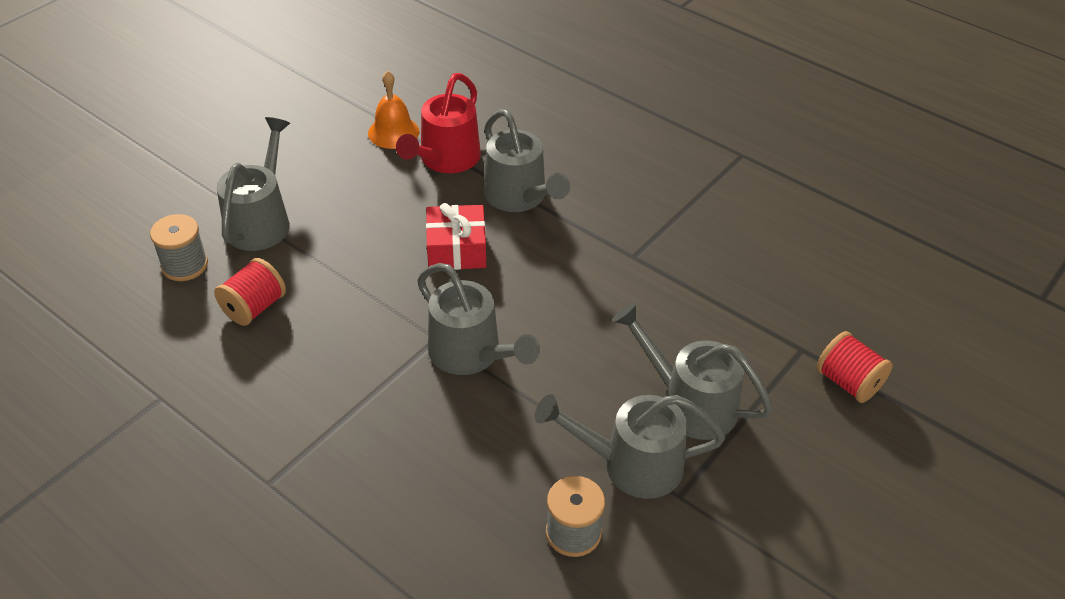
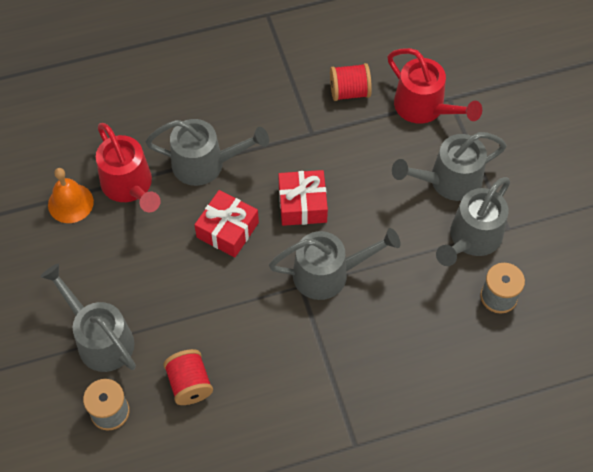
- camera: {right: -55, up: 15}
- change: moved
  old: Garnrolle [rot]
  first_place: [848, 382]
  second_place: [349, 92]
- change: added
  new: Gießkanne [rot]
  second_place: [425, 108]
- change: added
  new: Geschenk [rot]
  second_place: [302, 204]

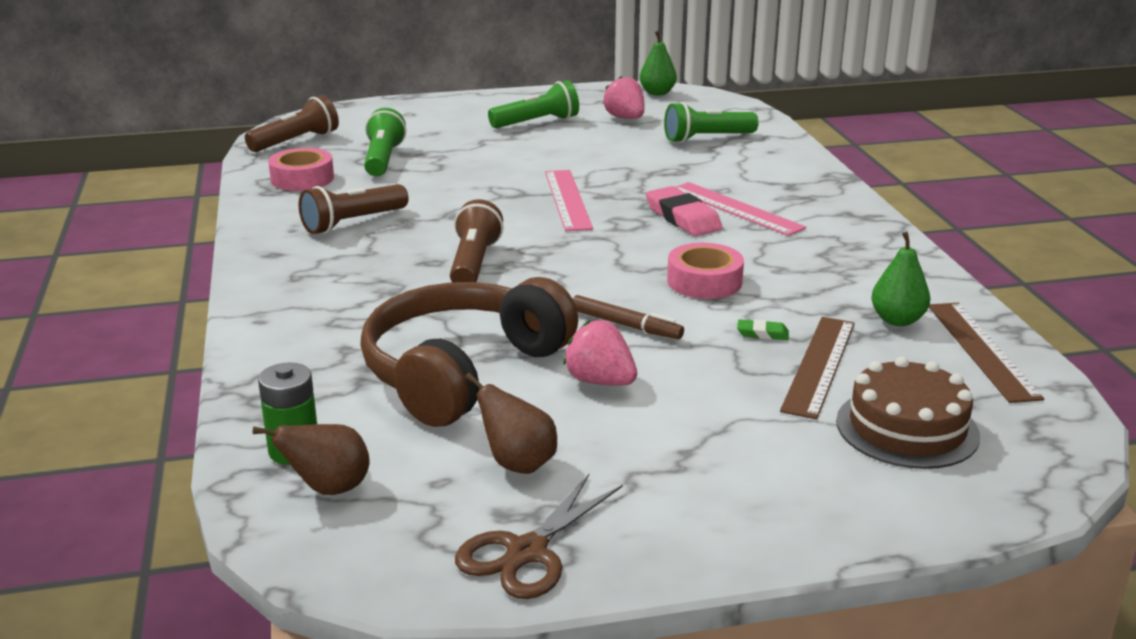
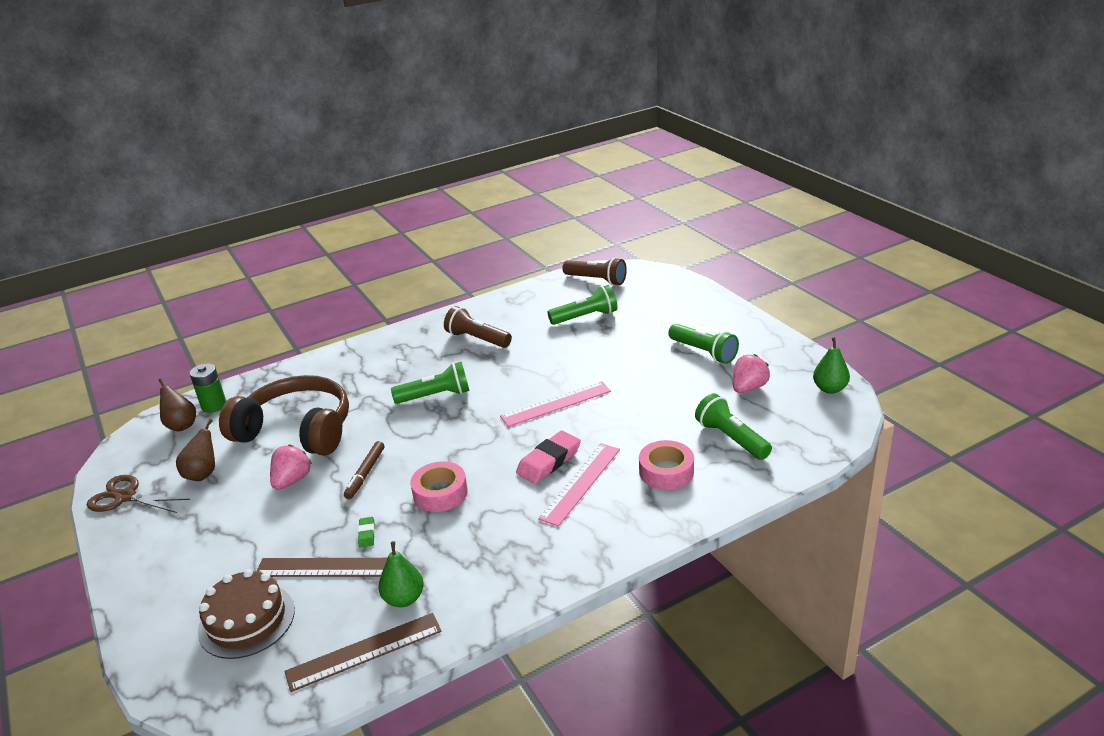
- camera: {right: 75, up: 5}
- change: moved
  old: Klebeband [rosa]
  first_place: [302, 179]
  second_place: [666, 471]
- change: recoloured
  old: Taschenlampe [braun]
  new: Taschenlampe [grün]
  first_place: [474, 263]
  second_place: [436, 396]

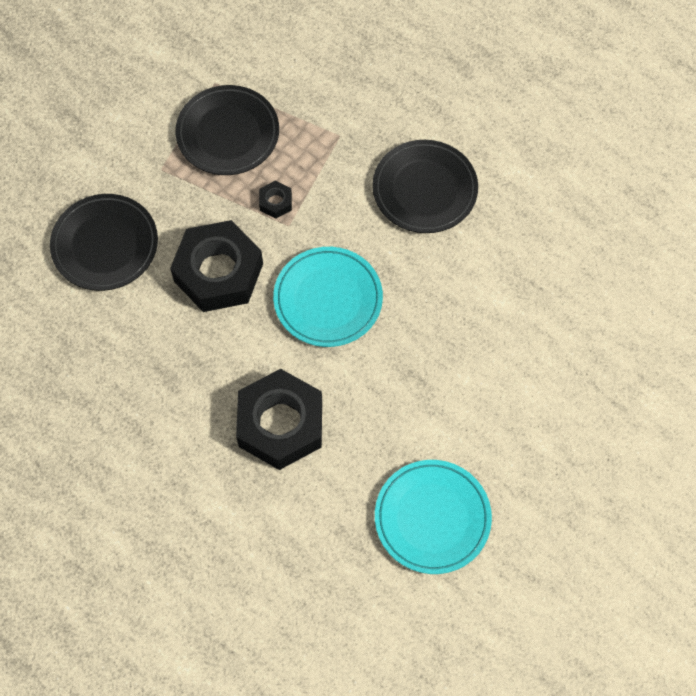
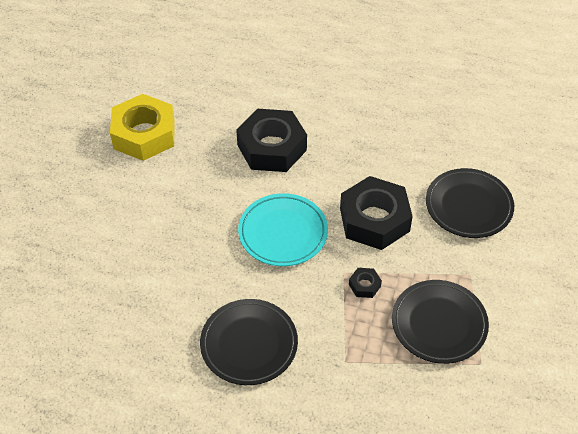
- camera: {right: 155, up: -15}
- change: replaced
  old: Teller [türkis]
  new: Sechskantmutter [gelb]
  first_place: [432, 518]
  second_place: [144, 134]

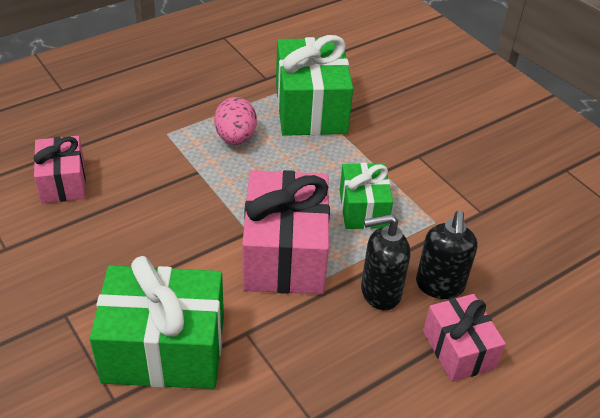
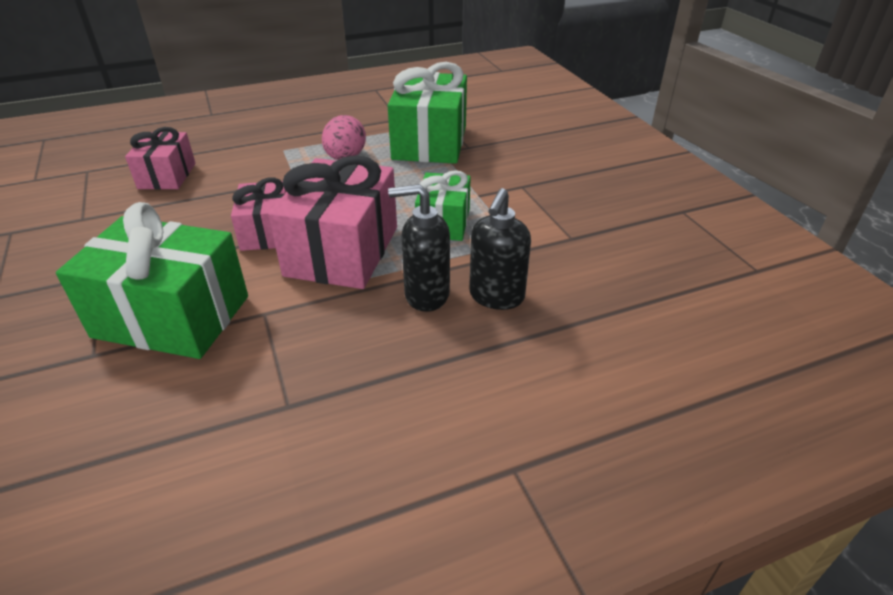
- camera: {right: 15, up: -5}
- change: moved
  old: Geschenk [rosa]
  first_place: [458, 349]
  second_place: [267, 232]

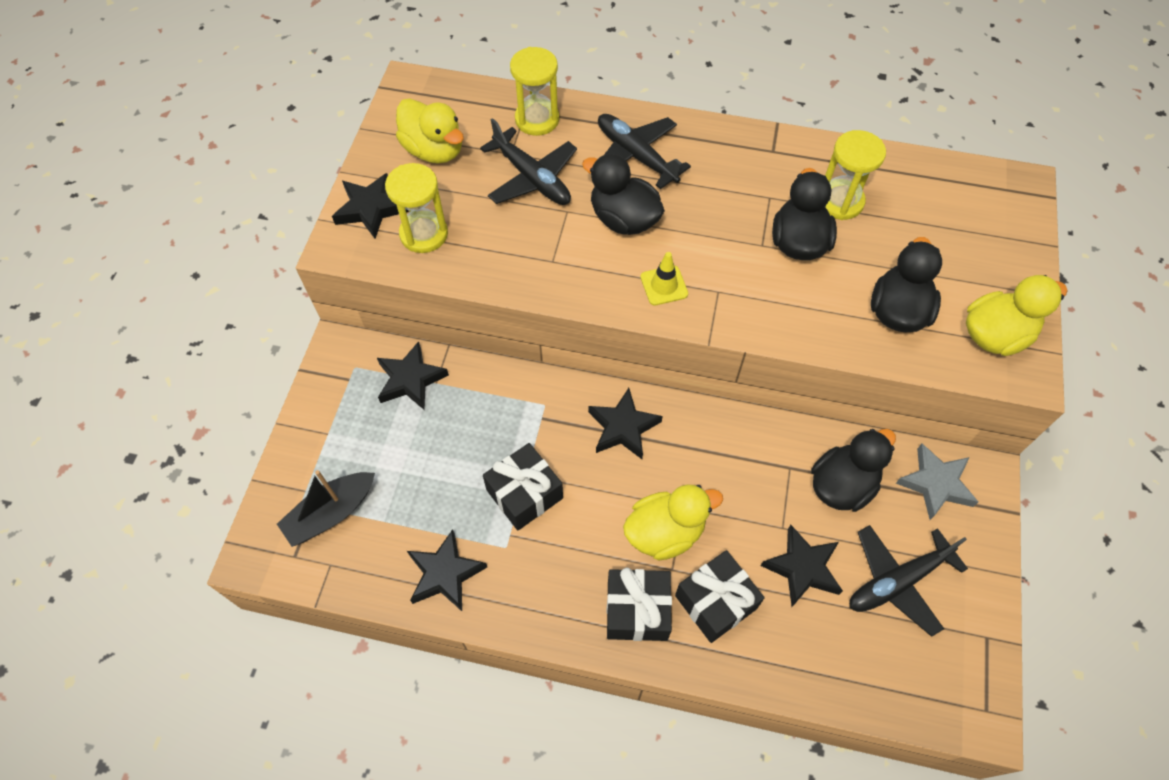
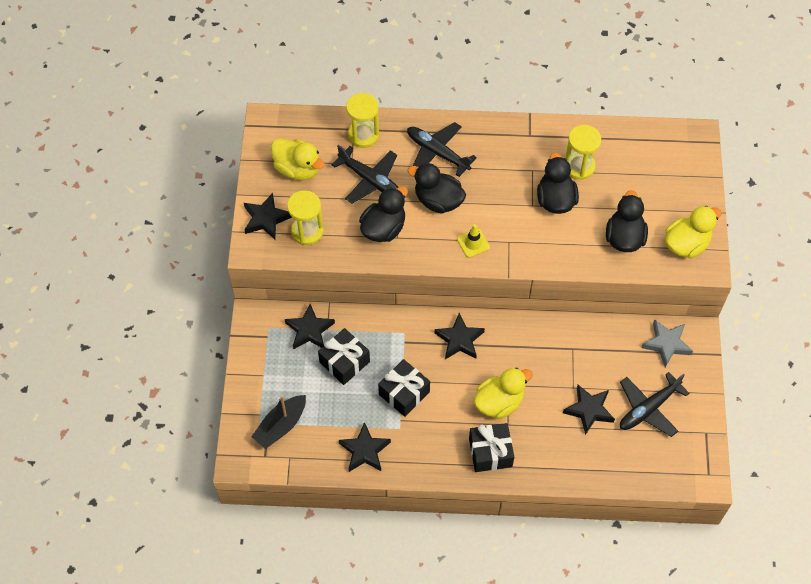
- camera: {right: -10, up: 0}
- change: moved
  old: Ente [schwarz]
  first_place: [842, 485]
  second_place: [383, 228]
- change: moved
  old: Geschenk [schwarz]
  first_place: [715, 602]
  second_place: [344, 362]

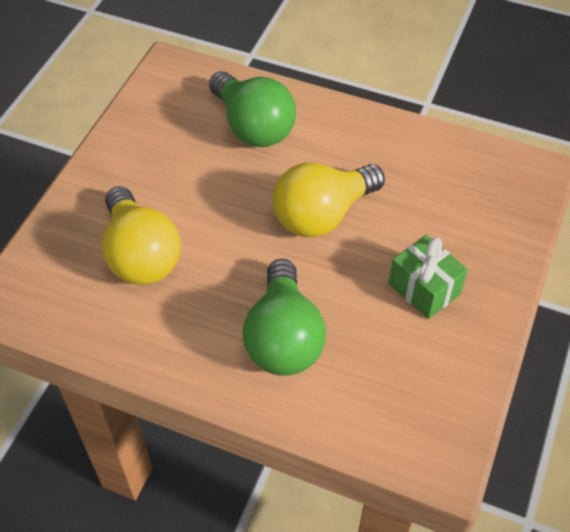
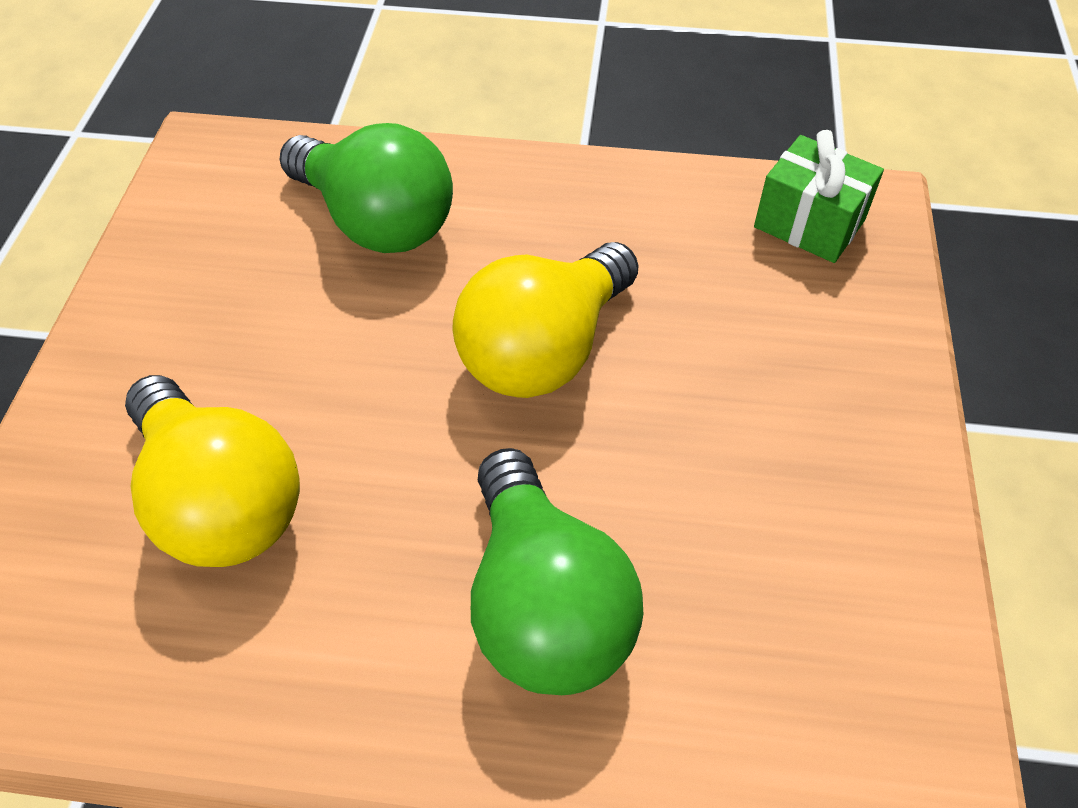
- camera: {right: -15, up: 0}
- change: moved
  old: Geschenk [grün]
  first_place: [424, 289]
  second_place: [809, 224]

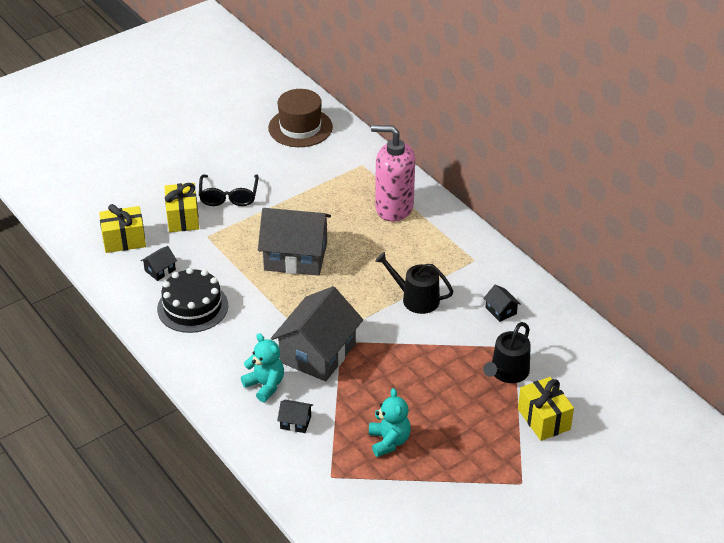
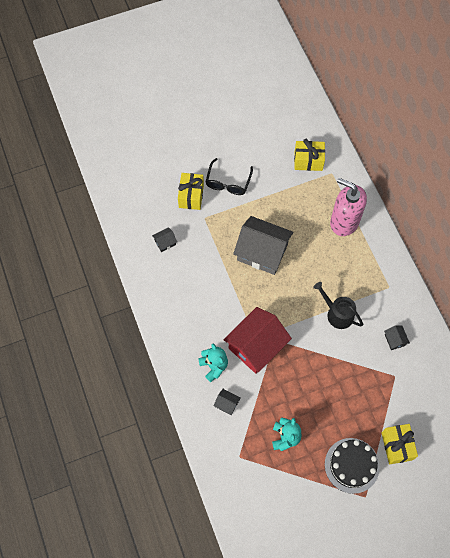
- camera: {right: 15, up: 25}
- change: removed
  old: Hut [braun]
  first_place: [300, 127]
- change: moved
  old: Geschenk [gelb]
  first_place: [124, 240]
  second_place: [308, 161]
- change: moved
  old: Kuchen [schwarz]
  first_place: [192, 307]
  second_place: [351, 465]
- change: recoloured
  old: Haus [grau]
  new: Haus [rot]
  first_place: [318, 353]
  second_place: [256, 346]
- change: removed
  old: Gießkanne [schwarz]
  first_place: [507, 372]

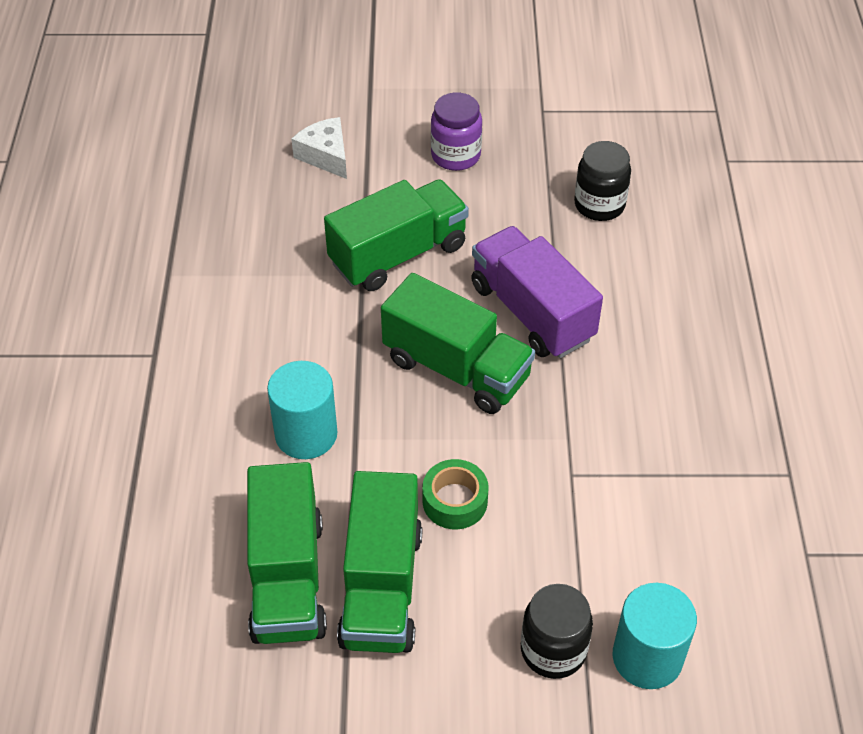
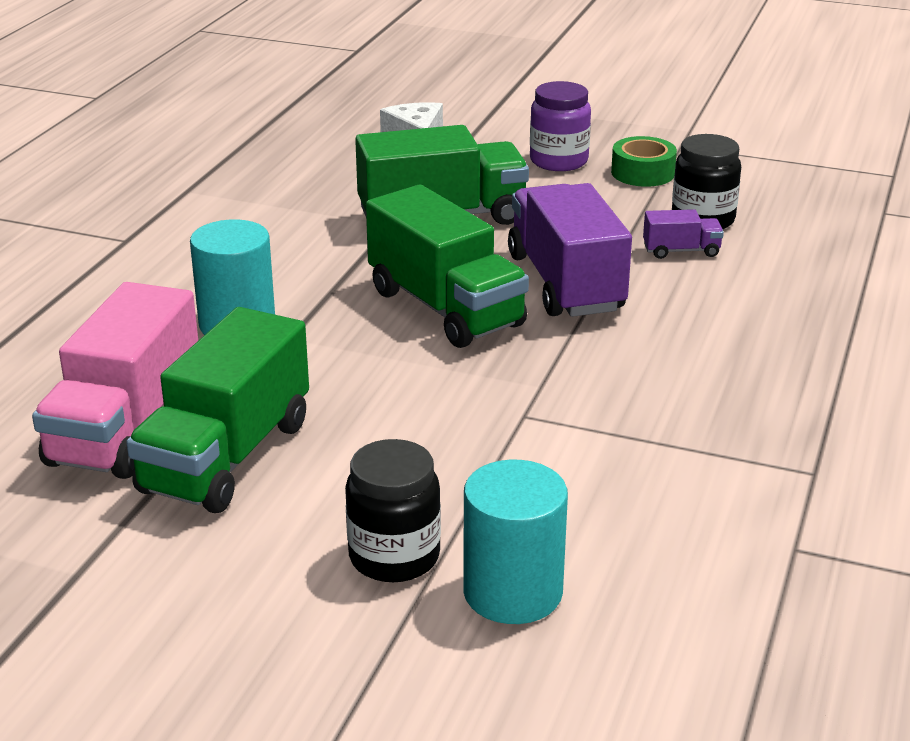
- camera: {right: 20, up: -20}
- change: moved
  old: Klebeband [grün]
  first_place: [455, 501]
  second_place: [642, 173]
- change: recoloured
  old: Lastwagen [grün]
  new: Lastwagen [rosa]
  first_place: [287, 578]
  second_place: [126, 426]
- change: added
  new: Lastwagen [lila]
  second_place: [681, 251]

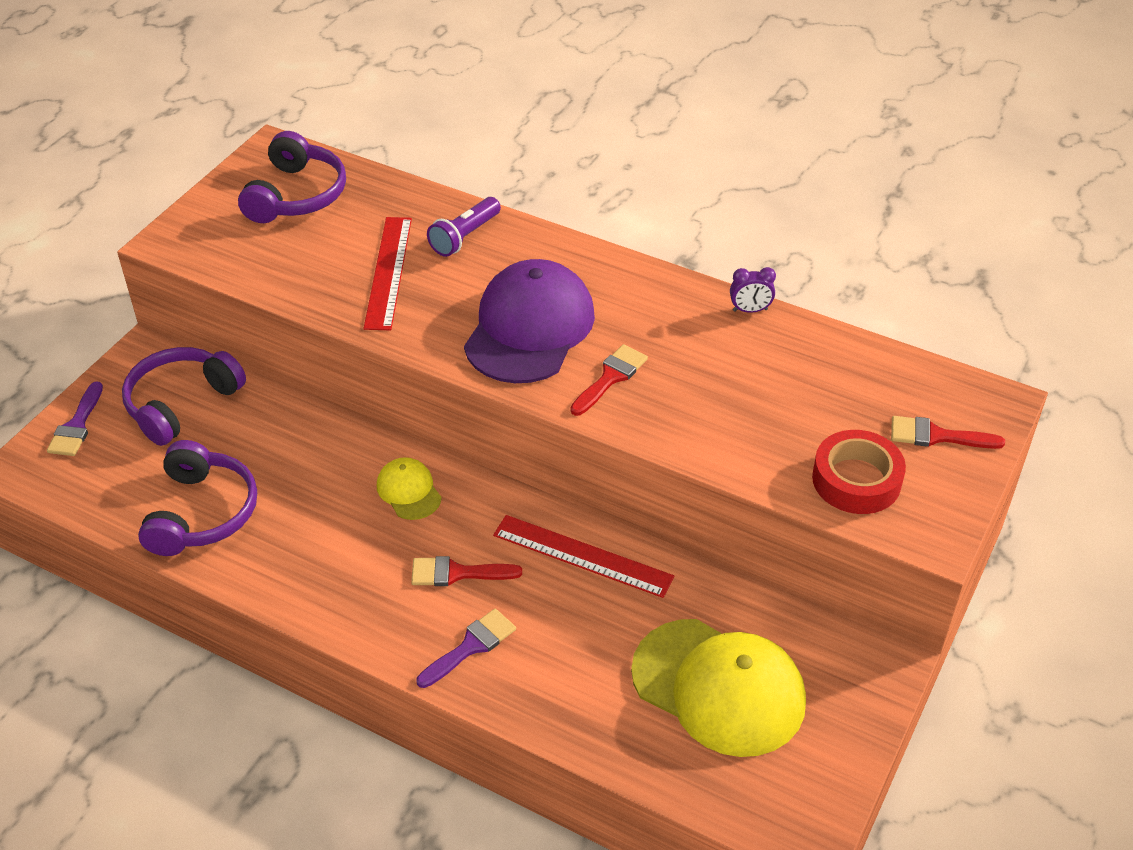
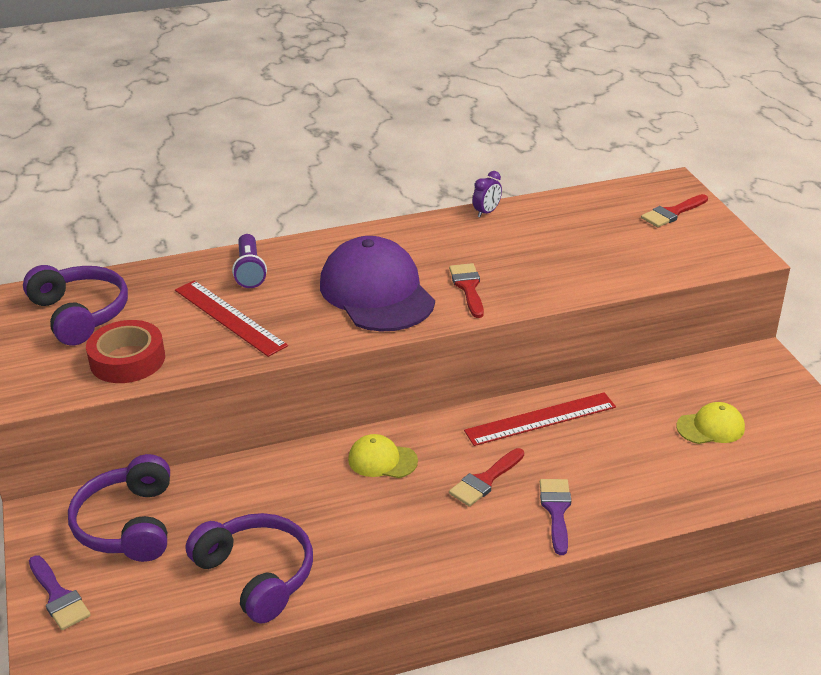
- camera: {right: -45, up: -10}
- change: moved
  old: Klebeband [rot]
  first_place: [856, 480]
  second_place: [127, 360]
- change: resized
  old: Kappe [gelb]
  first_place: [719, 687]
  second_place: [711, 427]
  factor: 0.48

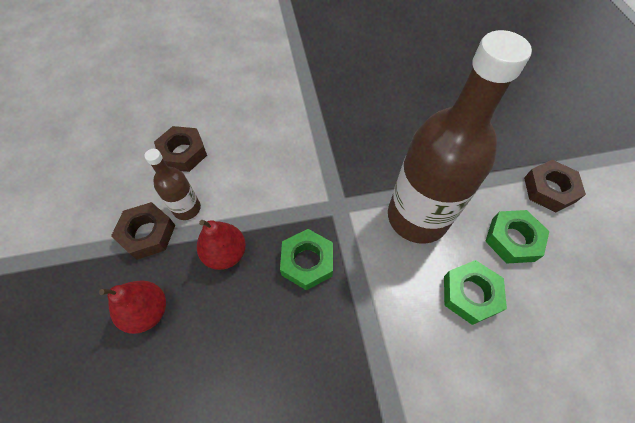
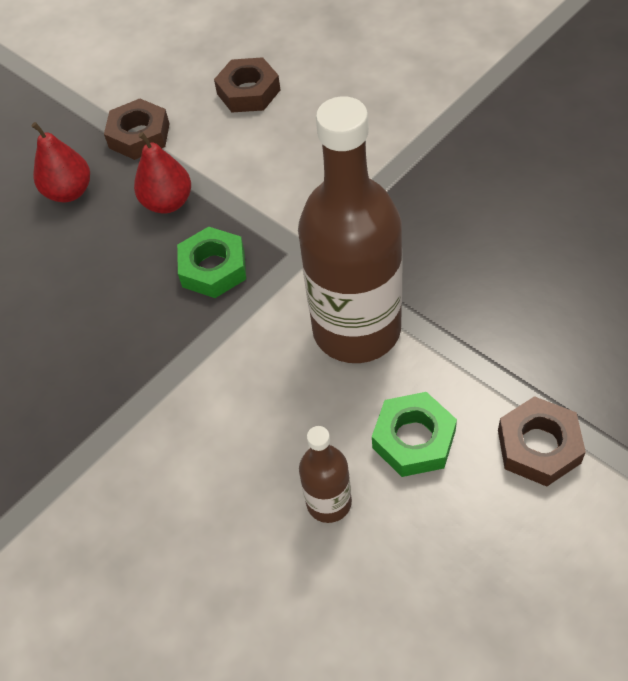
- camera: {right: 60, up: -5}
- change: moved
  old: Flasche [braun]
  first_place: [187, 208]
  second_place: [329, 502]
- change: removed
  old: Sechskantmutter [grün]
  first_place: [470, 294]

